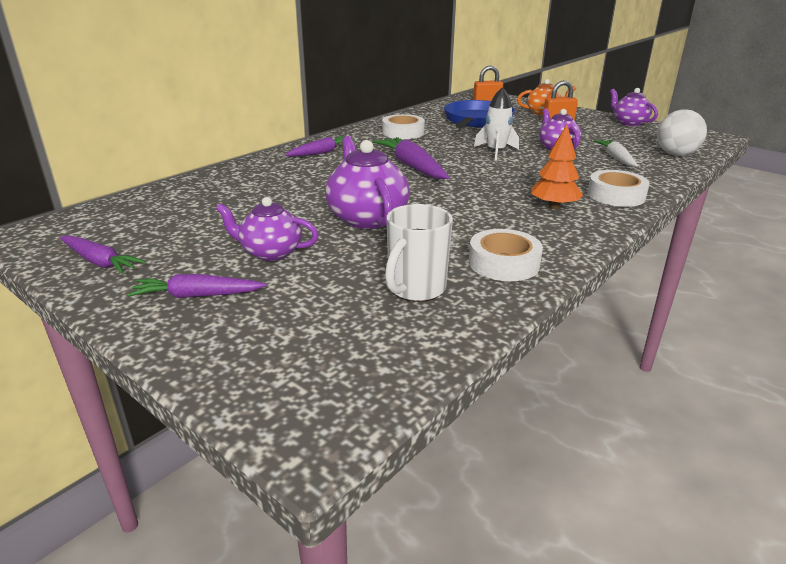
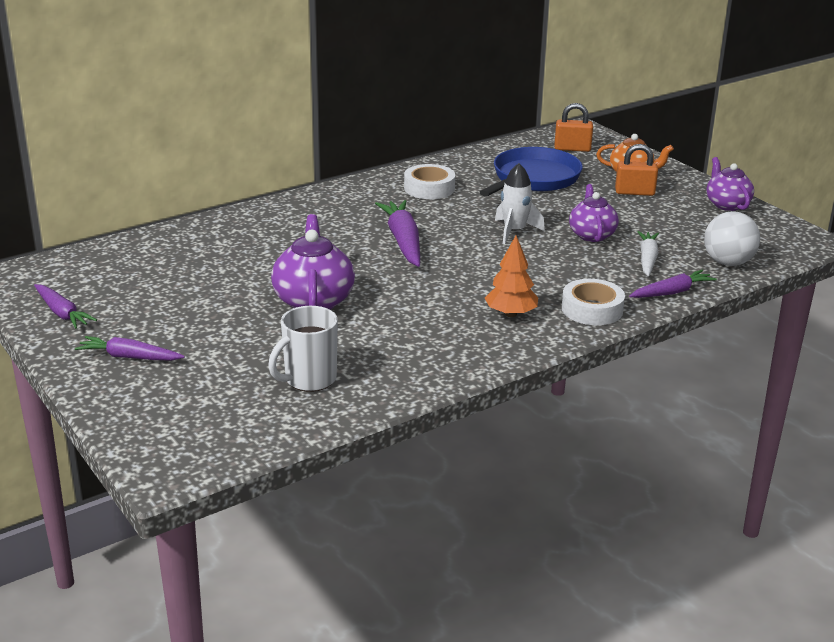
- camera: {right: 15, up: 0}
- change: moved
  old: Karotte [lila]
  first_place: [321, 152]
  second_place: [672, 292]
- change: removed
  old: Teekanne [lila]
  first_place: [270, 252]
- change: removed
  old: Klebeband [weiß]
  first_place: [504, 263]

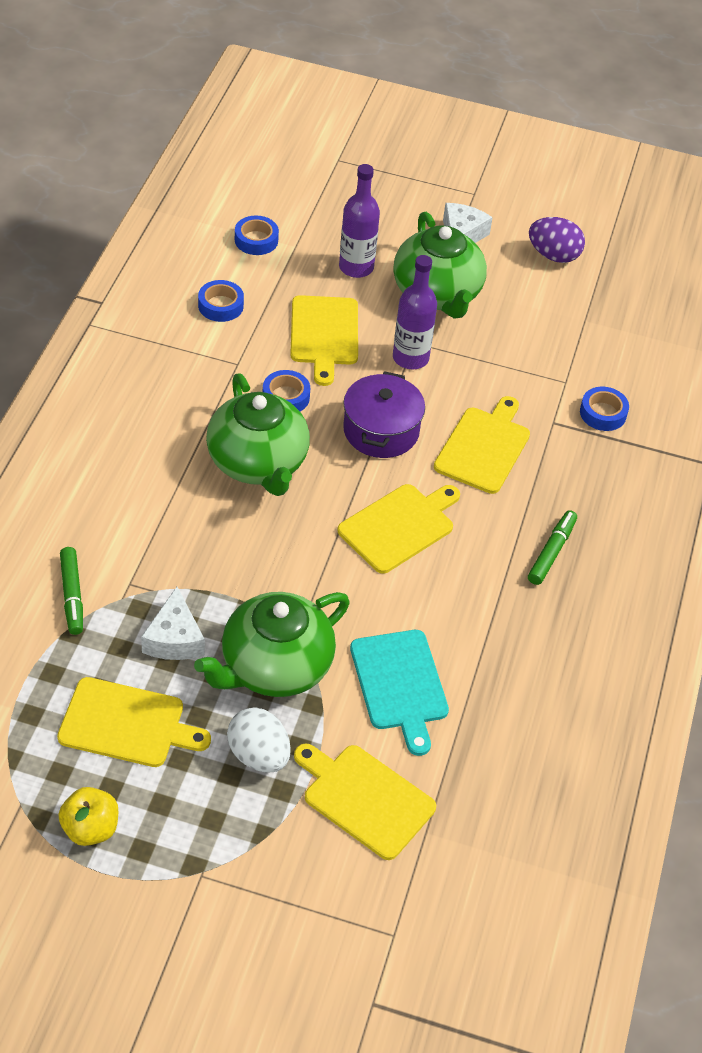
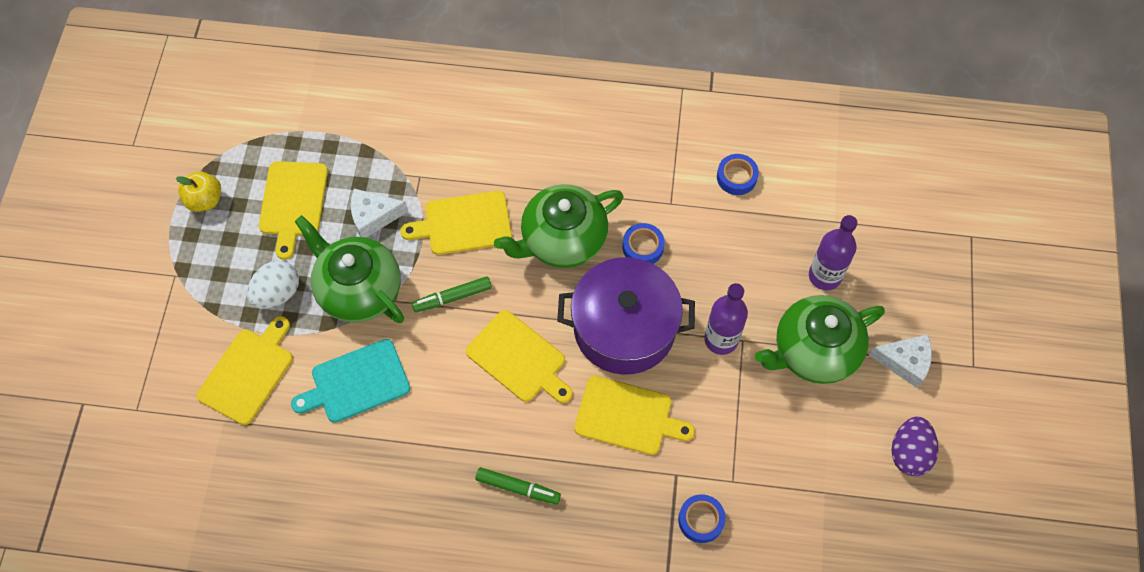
- camera: {right: 85, up: 15}
- change: removed
  old: Klebeband [blau]
  first_place: [256, 240]
- change: moved
  old: Schneidebrett [gelb]
  first_place: [324, 334]
  second_place: [463, 223]
- change: resized
  old: Kochtopf [lila]
  first_place: [381, 431]
  second_place: [624, 328]
  factor: 1.5
- change: moved
  old: Filzstift [grün]
  first_place: [72, 595]
  second_place: [452, 297]

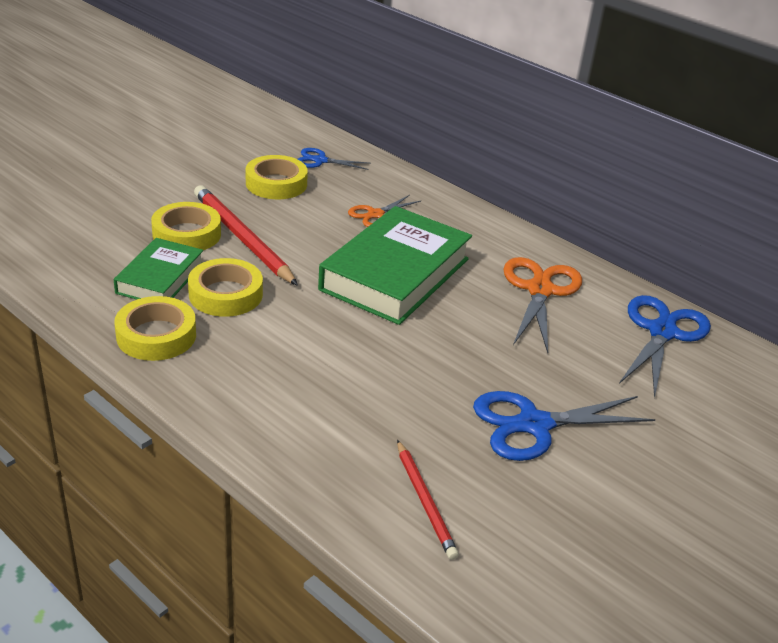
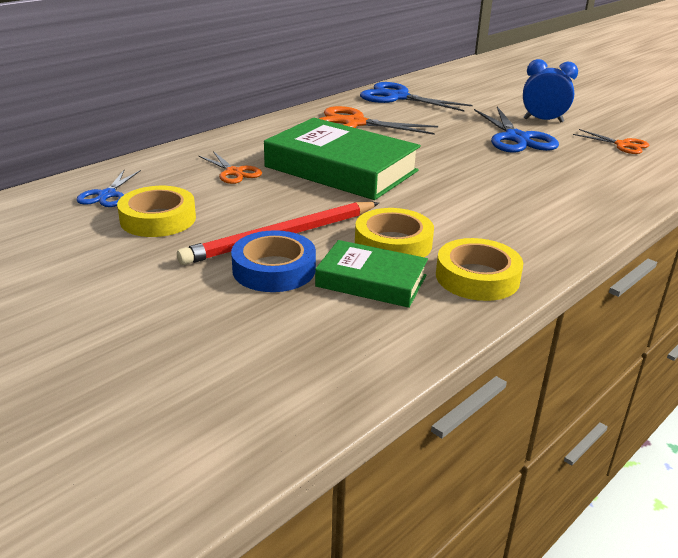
- camera: {right: -85, up: -5}
- change: recoloured
  old: Klebeband [gelb]
  new: Klebeband [blau]
  first_place: [187, 234]
  second_place: [274, 269]
- change: removed
  old: Bleistift [rot]
  first_place: [425, 501]
- change: added
  new: Wecker [blau]
  second_place: [543, 120]
- change: added
  new: Schere [orange]
  second_place: [622, 145]

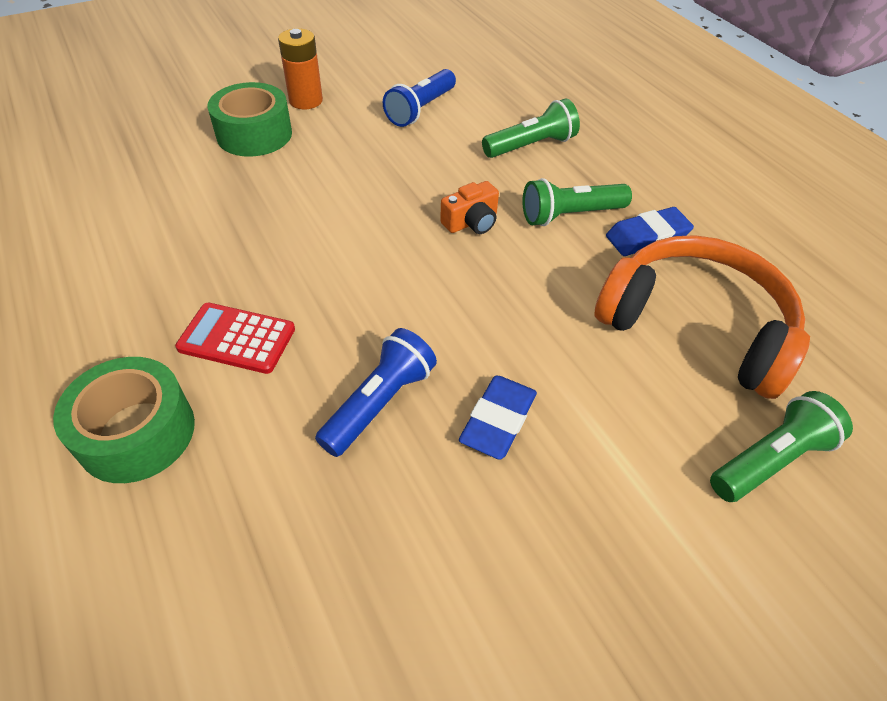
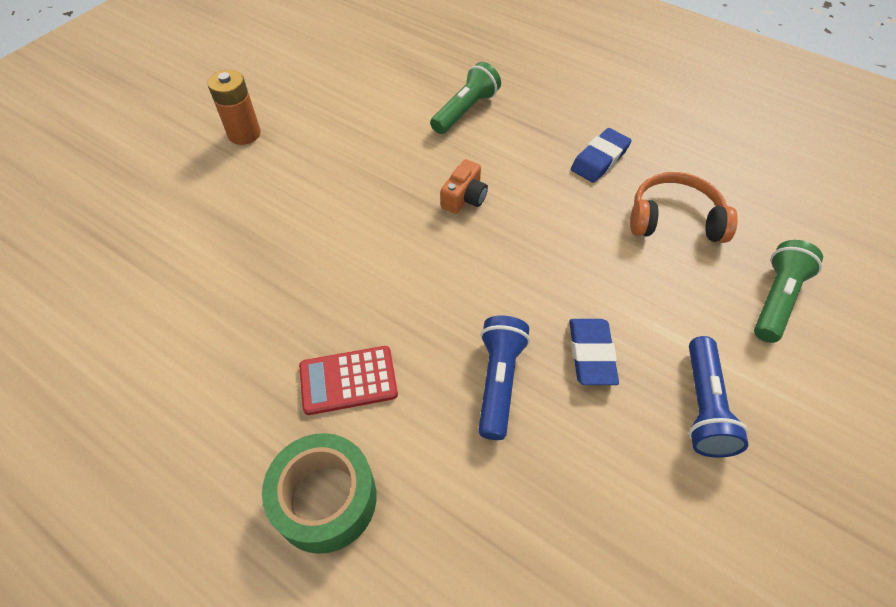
- camera: {right: -25, up: 5}
- change: moved
  old: Taschenlampe [blau]
  first_place: [420, 109]
  second_place: [703, 407]
- change: removed
  old: Klebeband [grün]
  first_place: [254, 134]
- change: removed
  old: Taschenlampe [grün]
  first_place: [570, 215]
- change: resized
  old: Kopfhörer [orange]
  first_place: [695, 326]
  second_place: [674, 219]
  factor: 0.65

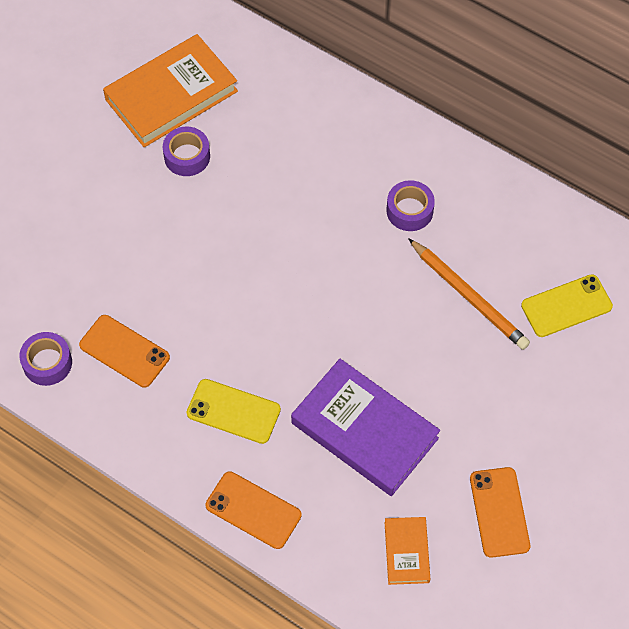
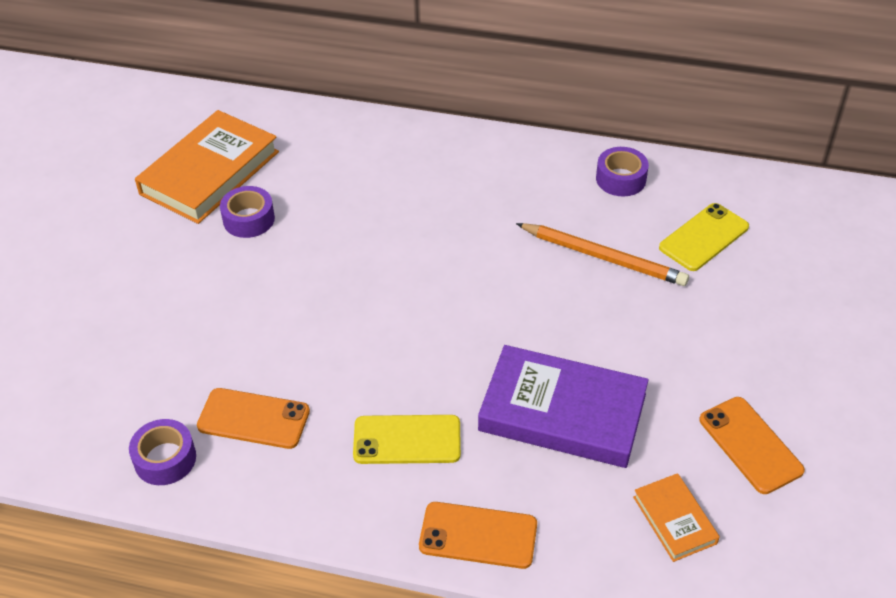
- camera: {right: -20, up: -15}
- change: moved
  old: Klebeband [lila]
  first_place: [409, 210]
  second_place: [621, 179]

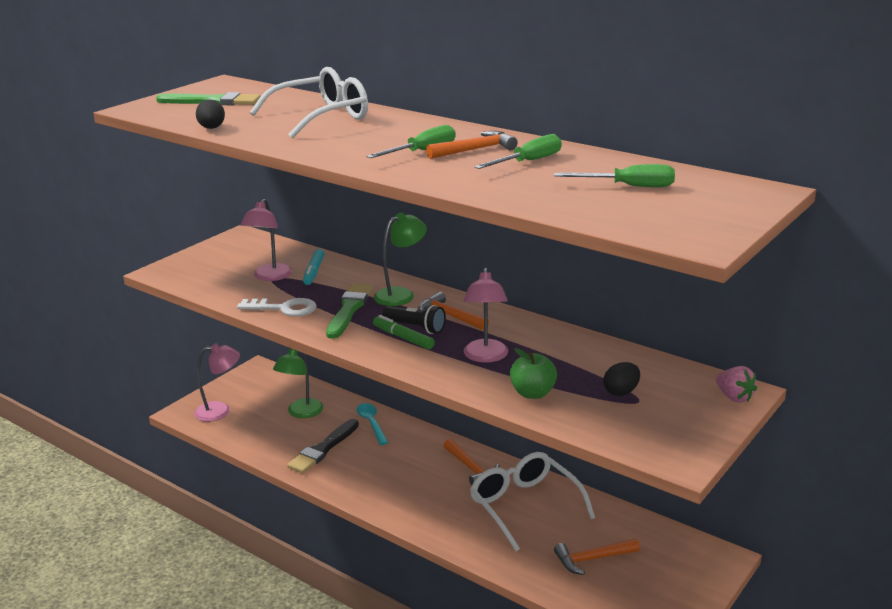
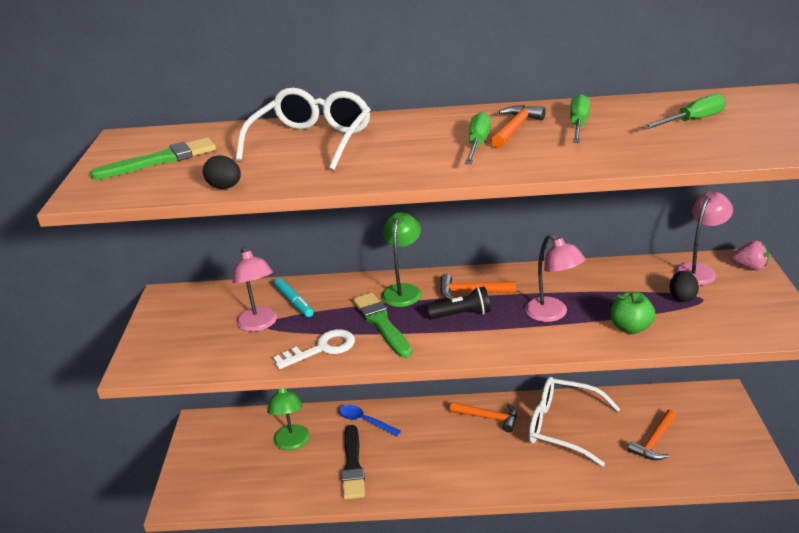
- camera: {right: -35, up: 5}
- change: removed
  old: Filzstift [grün]
  first_place: [403, 338]
- change: moved
  old: Lampe [rosa]
  first_place: [220, 411]
  second_place: [698, 270]
- change: recoloured
  old: Löffel [türkis]
  new: Löffel [blau]
  first_place: [371, 423]
  second_place: [365, 421]

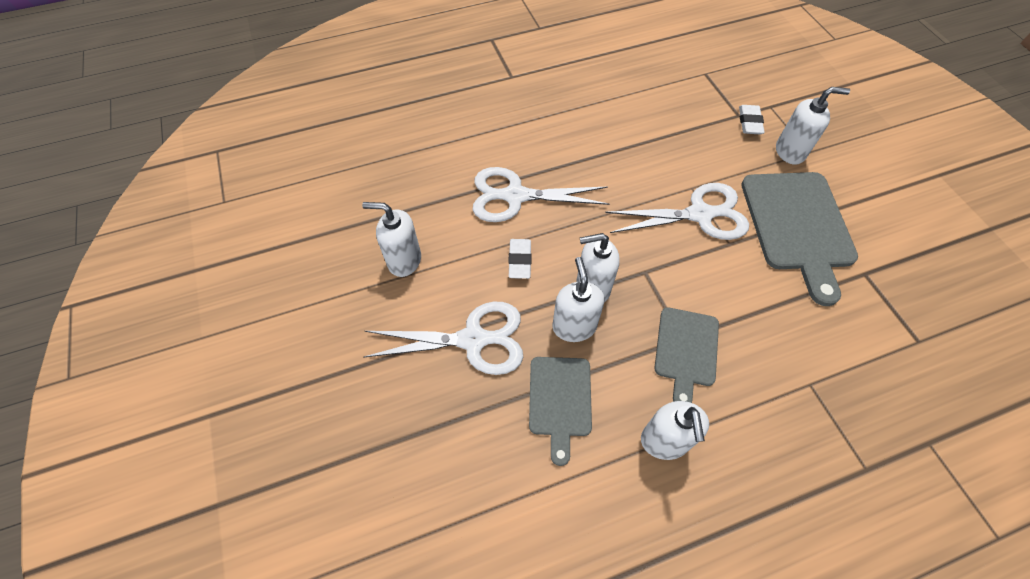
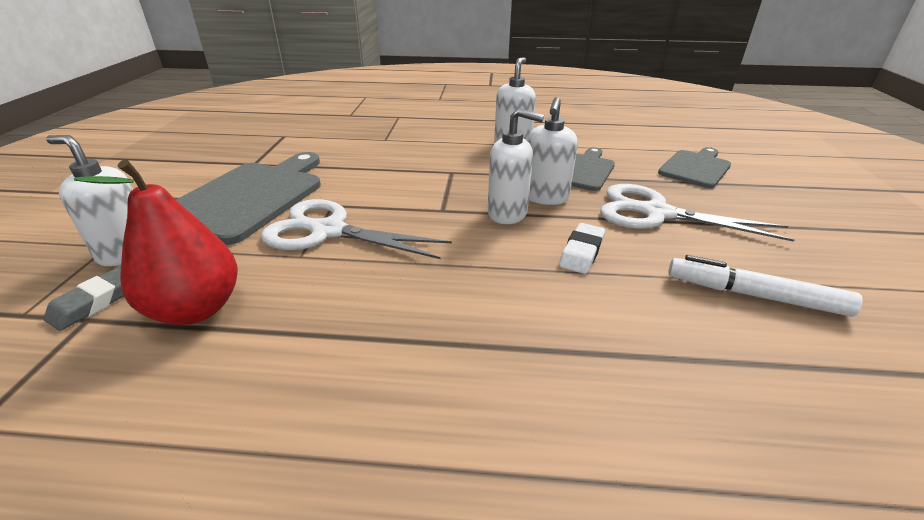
- camera: {right: -155, up: -25}
- change: recoloured
  old: Radiergummi [weiß]
  new: Radiergummi [grau]
  first_place: [749, 122]
  second_place: [96, 302]
- change: removed
  old: Schere [weiß]
  first_place: [514, 196]
- change: replaced
  old: Seifenspender [weiß]
  new: Filzstift [weiß]
  first_place: [404, 260]
  second_place: [754, 295]
- change: moved
  old: Schneidebrett [grau]
  first_place: [686, 350]
  second_place: [695, 168]
- change: added
  new: Birne [rot]
  second_place: [196, 309]

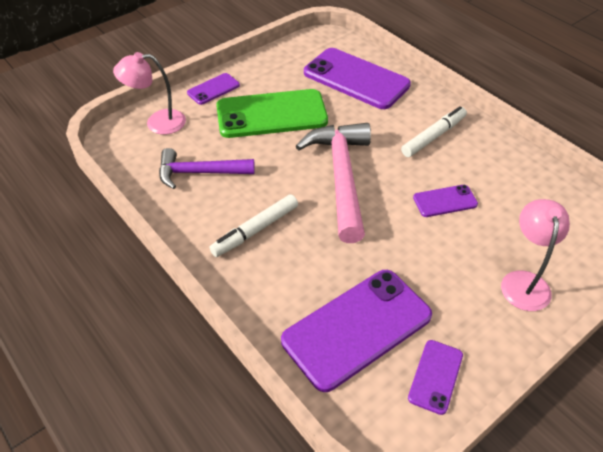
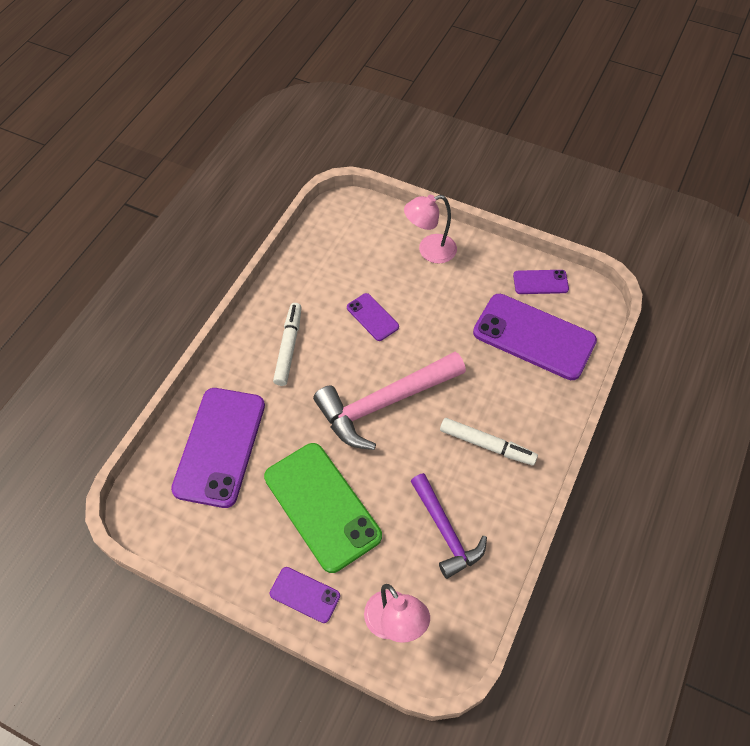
- camera: {right: -115, up: 10}
- change: turned
  old: Filzstift [weiß]
  first_place: [433, 136]
  second_place: [288, 347]
  degrees: 75

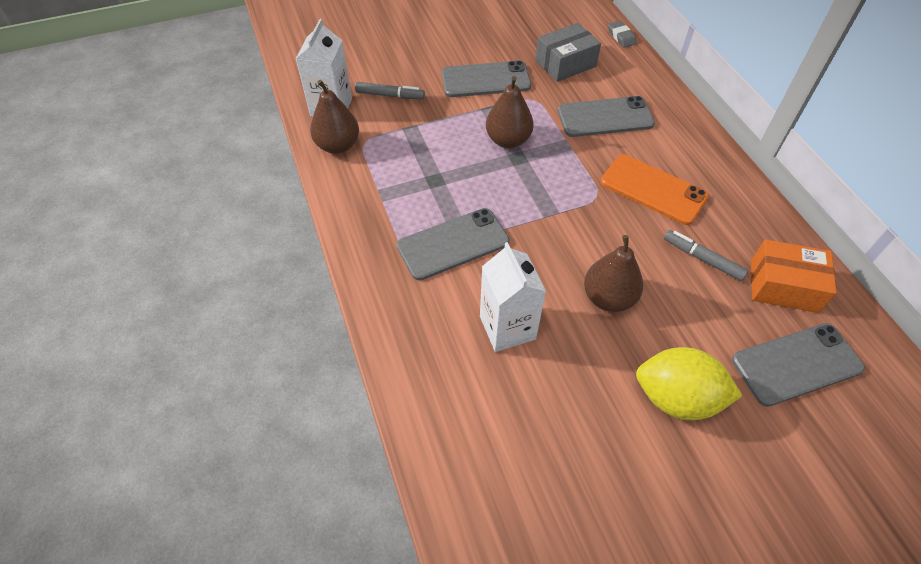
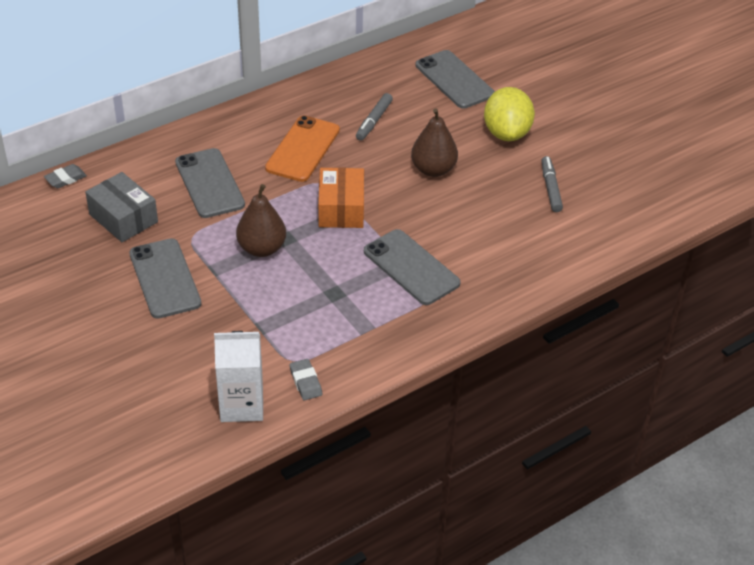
- camera: {right: -105, up: -10}
- change: replaced
  old: Birne [braun]
  new: Radiergummi [grau]
  first_place: [338, 145]
  second_place: [305, 382]
- change: moved
  old: Filzstift [grau]
  first_place: [390, 95]
  second_place: [550, 188]
- change: moved
  old: Schachtel [orange]
  first_place: [783, 286]
  second_place: [341, 209]
- change: removed
  old: Getränkekarton [weiß]
  first_place: [507, 327]

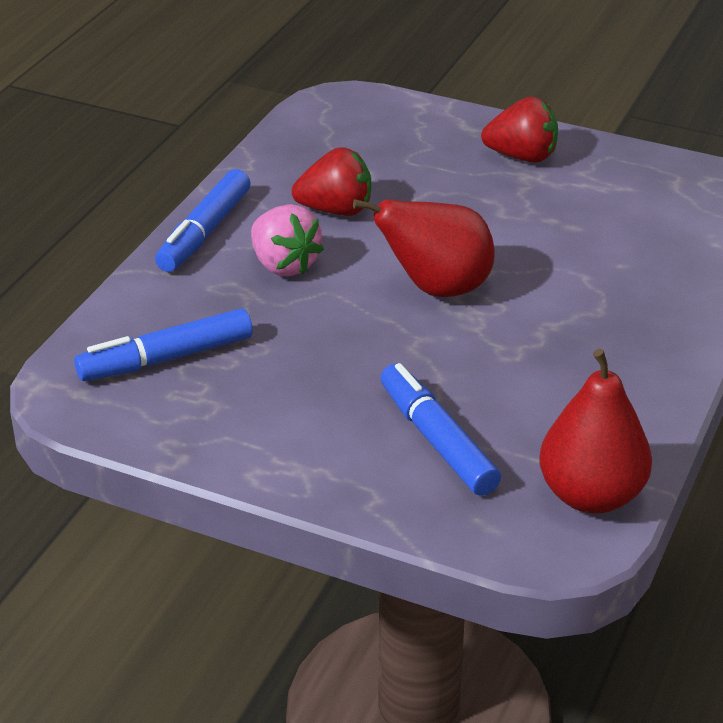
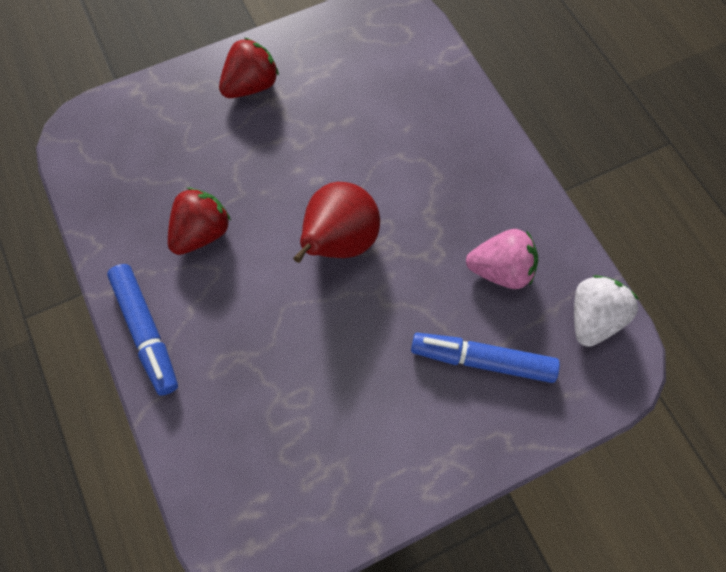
- camera: {right: -50, up: 30}
- change: moved
  old: Erdbeere [rosa]
  first_place: [284, 265]
  second_place: [500, 270]
- change: removed
  old: Filzstift [blau]
  first_place: [167, 358]
- change: replaced
  old: Birne [rot]
  new: Erdbeere [weiß]
  first_place: [591, 495]
  second_place: [593, 318]

